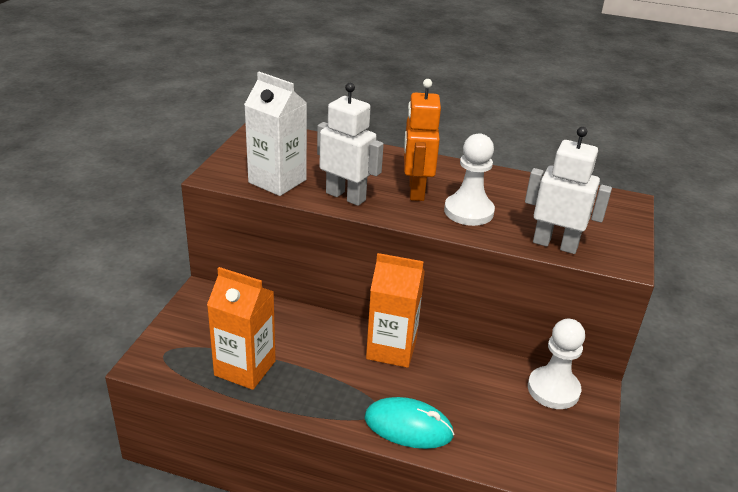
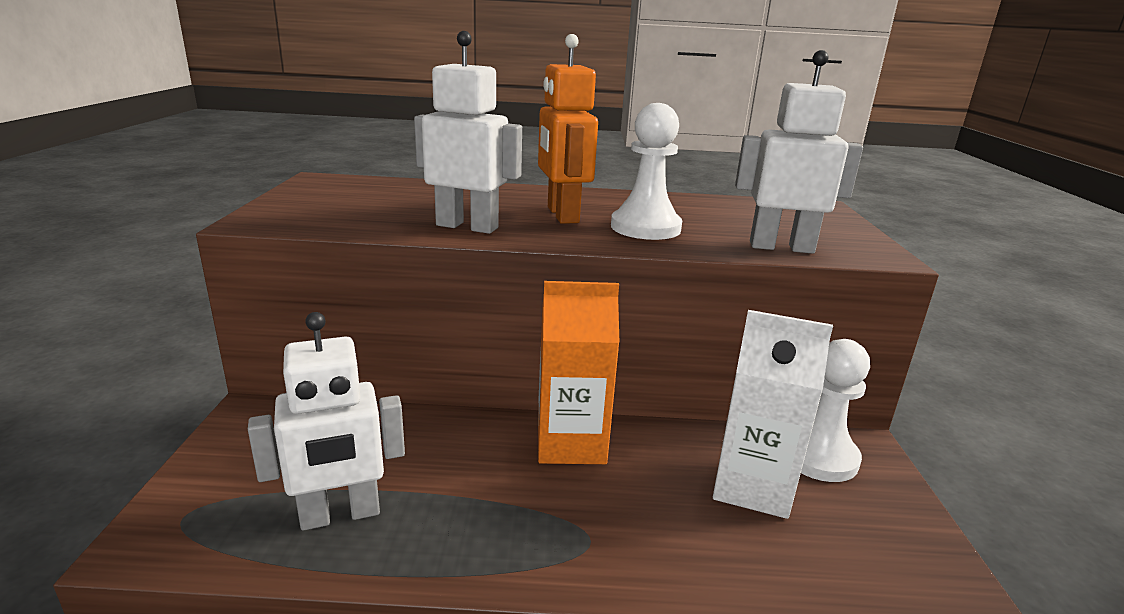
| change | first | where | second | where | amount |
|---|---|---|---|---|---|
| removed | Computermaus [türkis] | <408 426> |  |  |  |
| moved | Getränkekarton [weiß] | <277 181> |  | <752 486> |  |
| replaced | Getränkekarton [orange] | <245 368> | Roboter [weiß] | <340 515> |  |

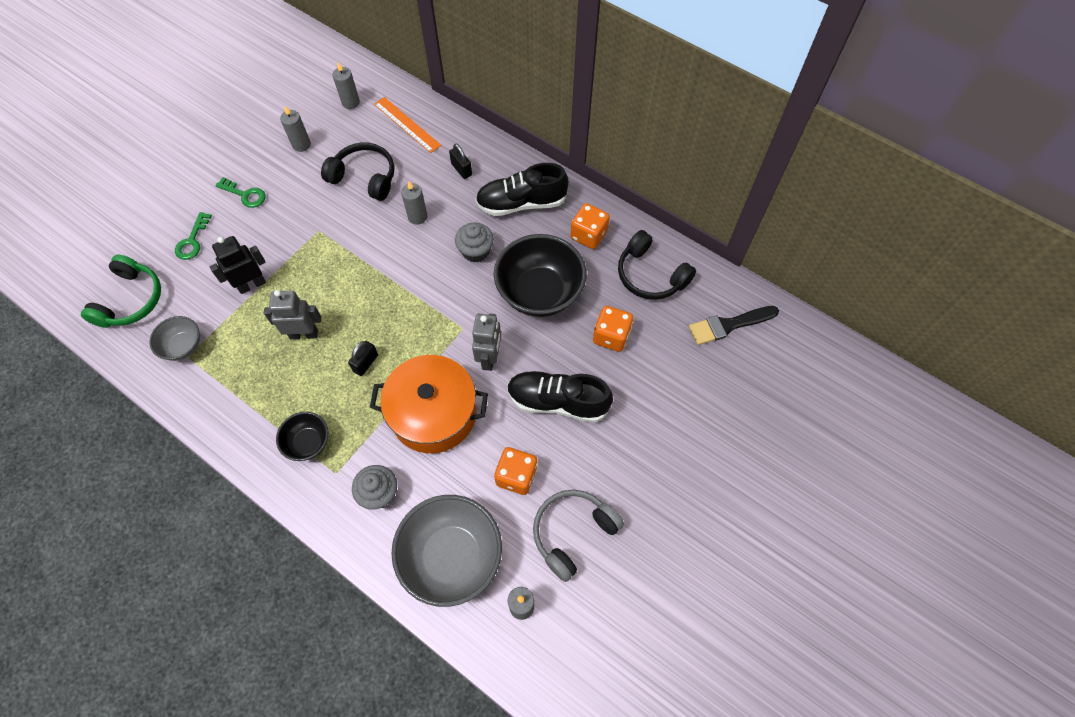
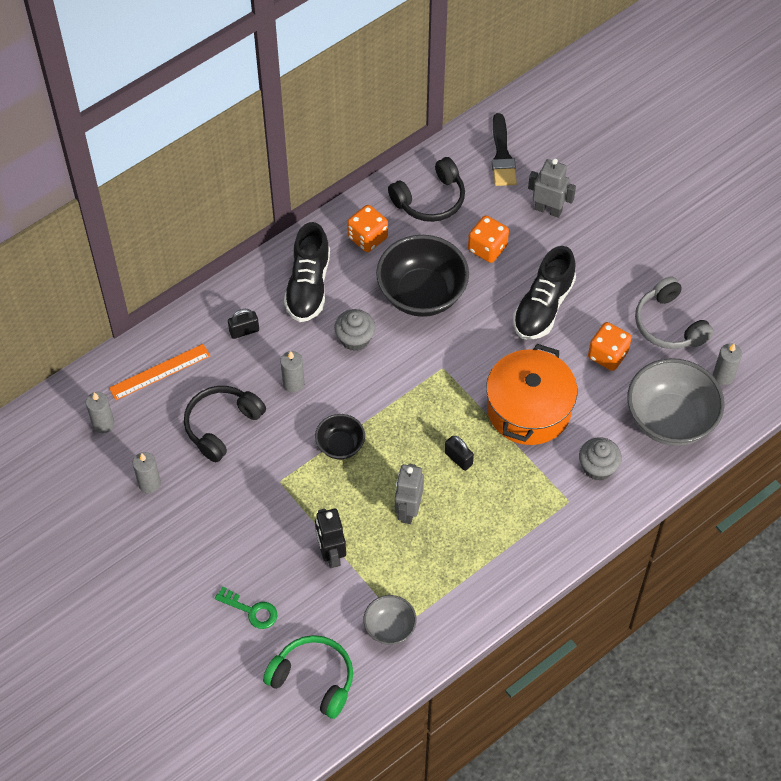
| change | first | where | second | where | amount |
|---|---|---|---|---|---|
| removed | Schlüssel [grün] | <245 195> |  |  |  |
| moved | Schüssel [schwarz] | <308 443> |  | <340 445> |  |
| moved | Roboter [grau] | <489 358> |  | <548 210> |  |

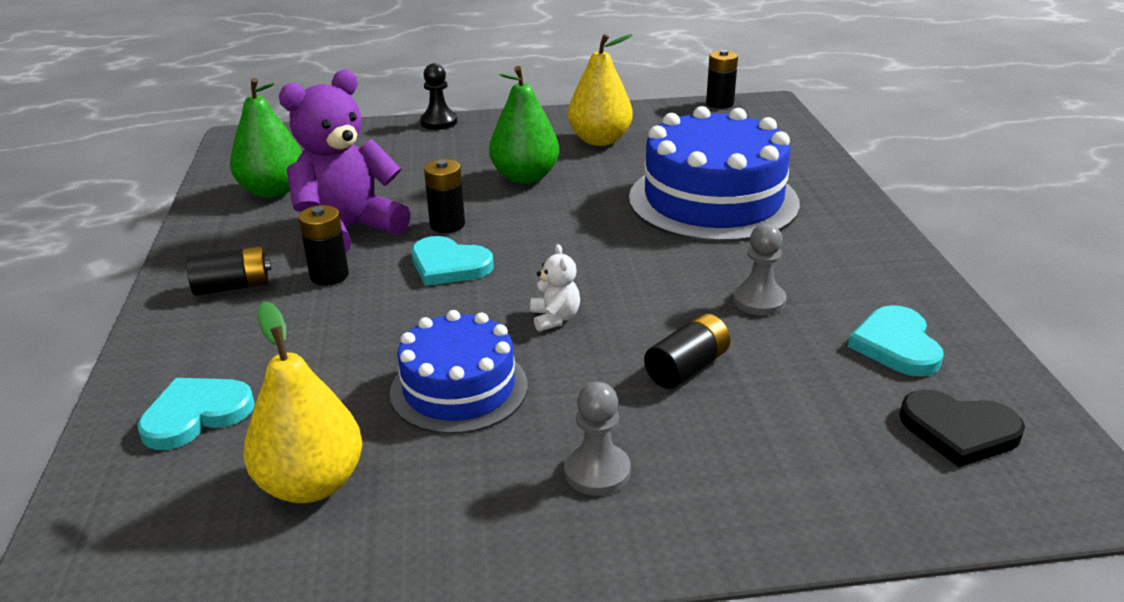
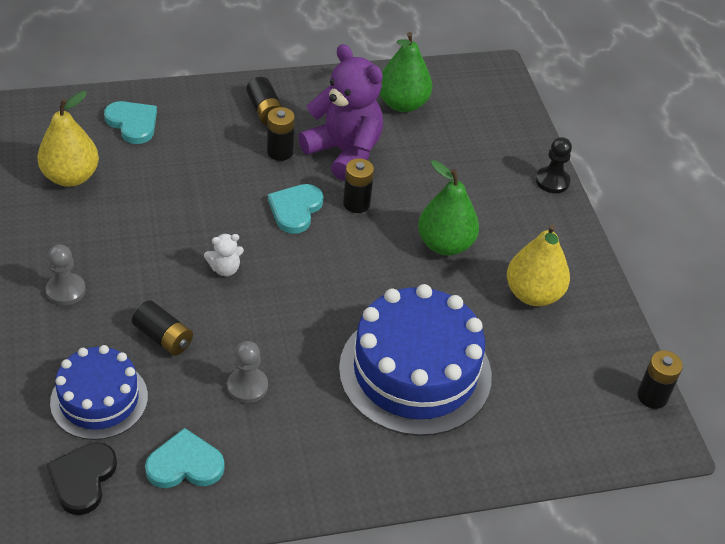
| change | first | where | second | where | amount |
|---|---|---|---|---|---|
| moved | Kuchen [blau] | <459 388> |  | <99 399> |  |

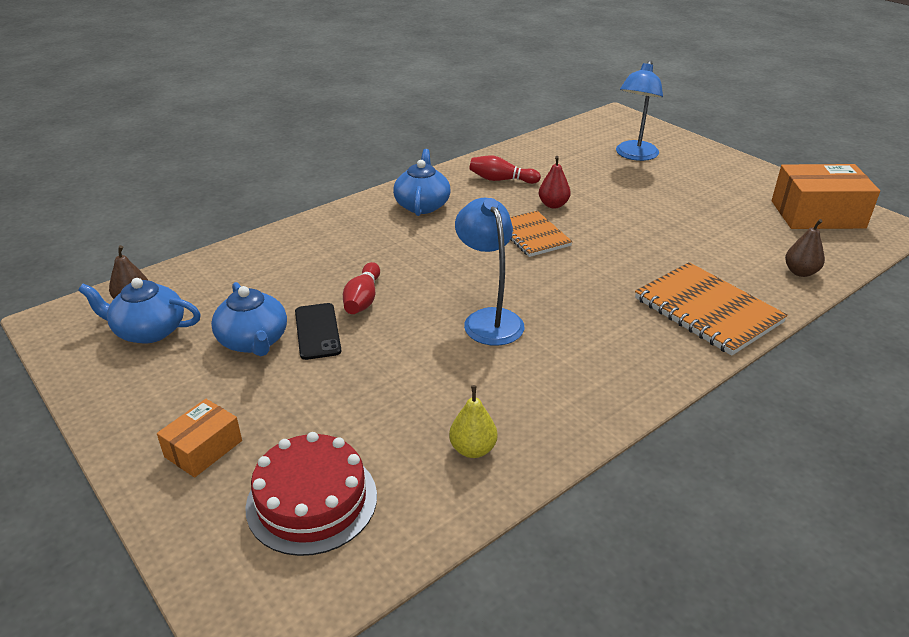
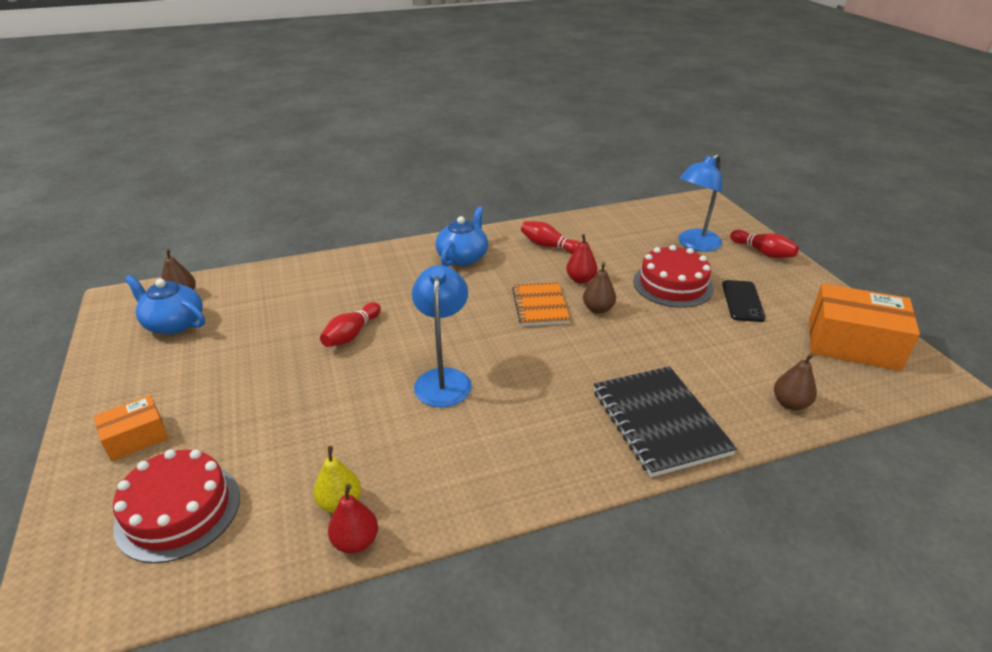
| change | first | where | second | where | amount |
|---|---|---|---|---|---|
| removed | Teekanne [blau] | <254 341> |  |  |  |
| added |  |  | Birne [rot] | <355 541> |  |
| added |  |  | Birne [braun] | <598 309> |  |
| added |  |  | Kuchen [rot] | <672 284> |  |
| added |  |  | Bowlingkegel [rot] | <763 252> |  |
| moved | Handy [schwarz] | <317 331> |  | <742 301> |  |
| recoloured | Notizbuch [orange] | <707 311> | Notizbuch [schwarz] | <659 422> |  |

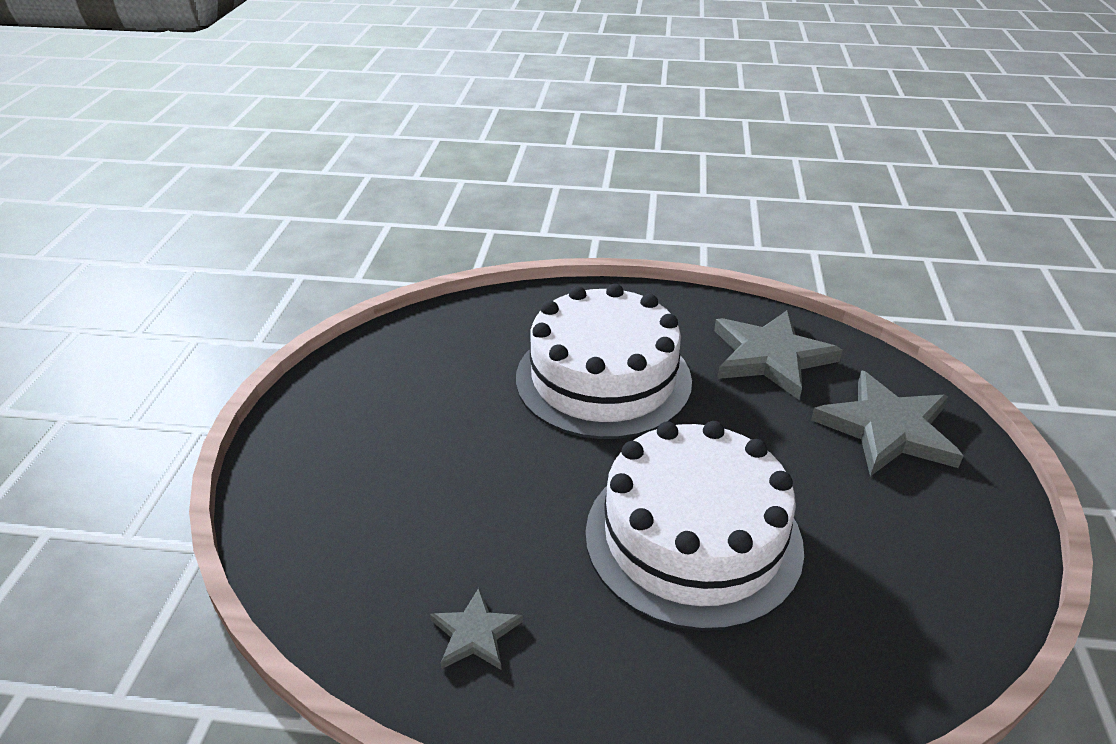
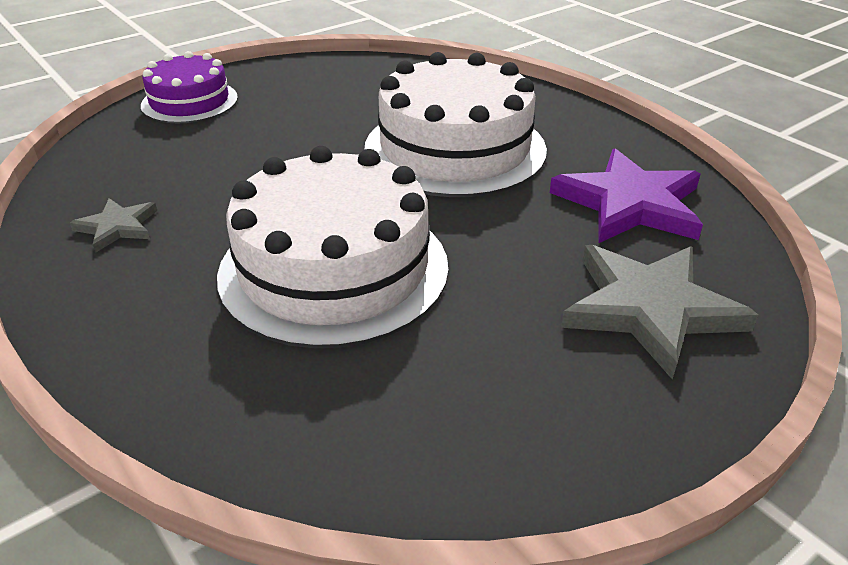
| change | first | where | second | where | amount |
|---|---|---|---|---|---|
| added |  |  | Kuchen [lila] | <189 101> |  |
| recoloured | Stern [grau] | <770 357> | Stern [lila] | <629 203> |  |

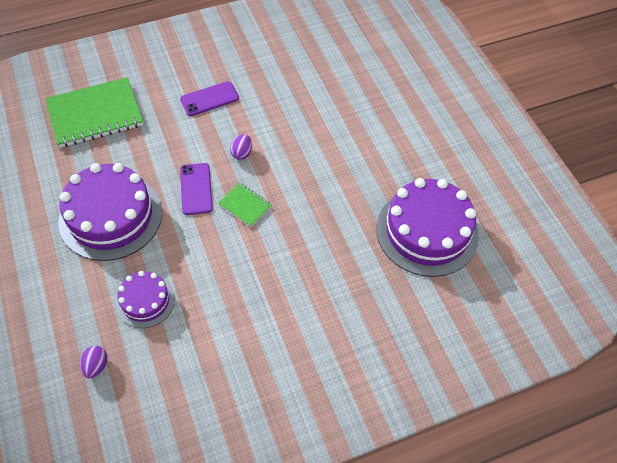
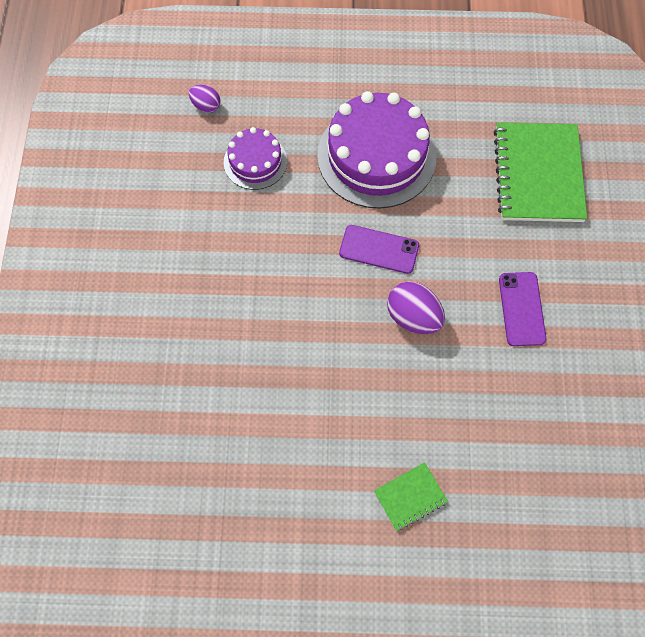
| change | first | where | second | where | amount |
|---|---|---|---|---|---|
| removed | Kuchen [lila] | <427 231> |  |  |  |
| moved | Notizbuch [grün] | <245 205> |  | <410 497> |  |
| resized | Ei [lila] | <242 153> |  | <413 317> | x1.65 |

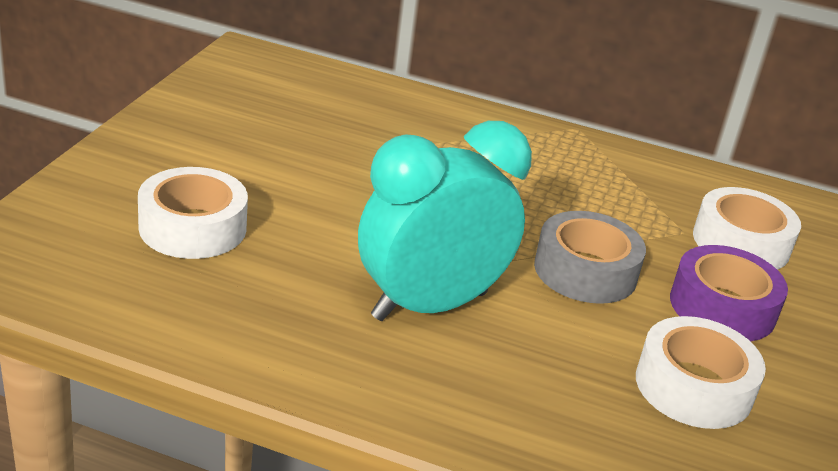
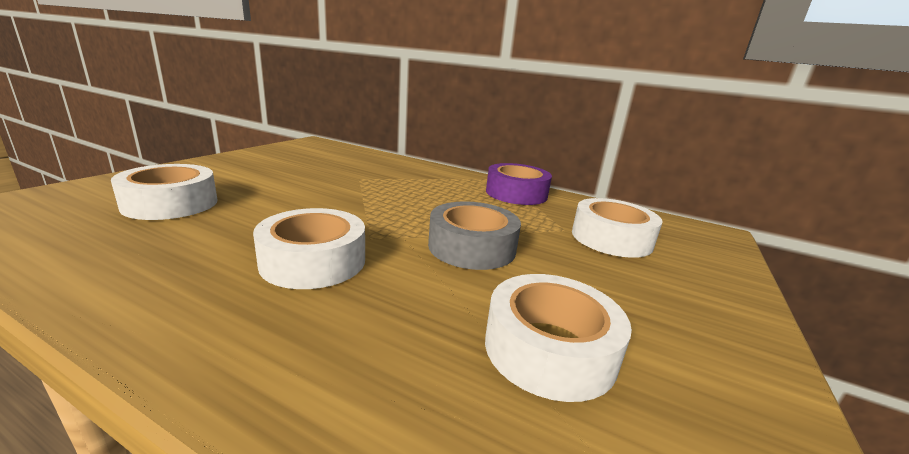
| change | first | where | second | where | amount |
|---|---|---|---|---|---|
| moved | Klebeband [lila] | <722 307> |  | <516 193> |  |
| replaced | Wecker [türkis] | <429 306> | Klebeband [weiß] | <313 261> |  |

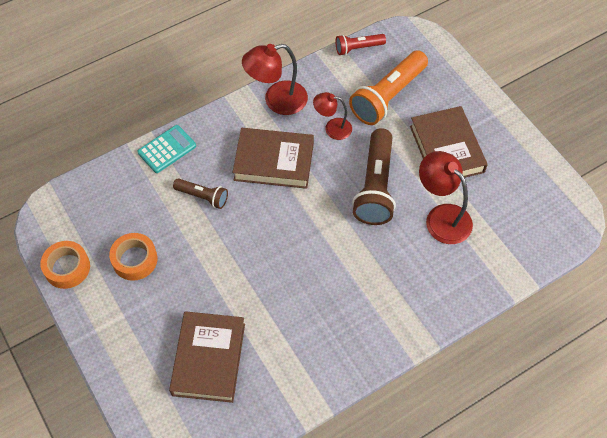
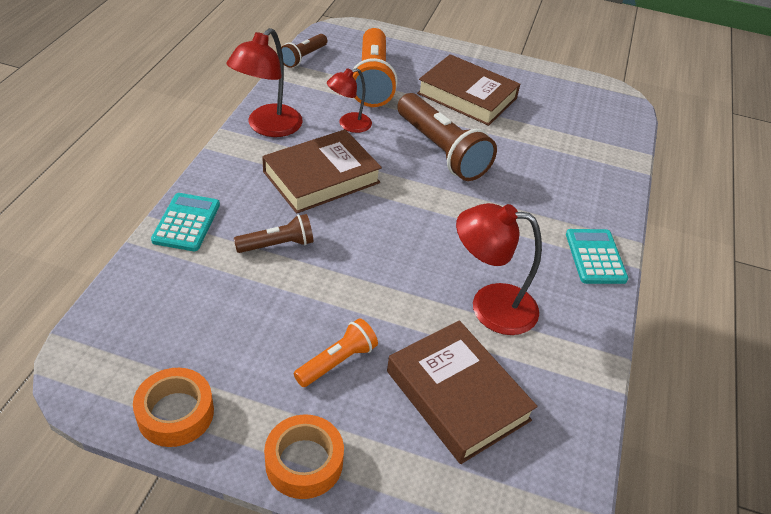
| change | first | where | second | where | amount |
|---|---|---|---|---|---|
| added |  |  | Taschenlampe [orange] | <337 361> |  |
| added |  |  | Taschenrechner [türkis] | <595 257> |  |
| moved | Klebeband [orange] | <135 260> |  | <304 462> |  |
| moved | Lampe [rot] | <441 217> |  | <490 306> |  |
| recoloured | Taschenlampe [rot] | <358 48> | Taschenlampe [braun] | <303 57> |  |

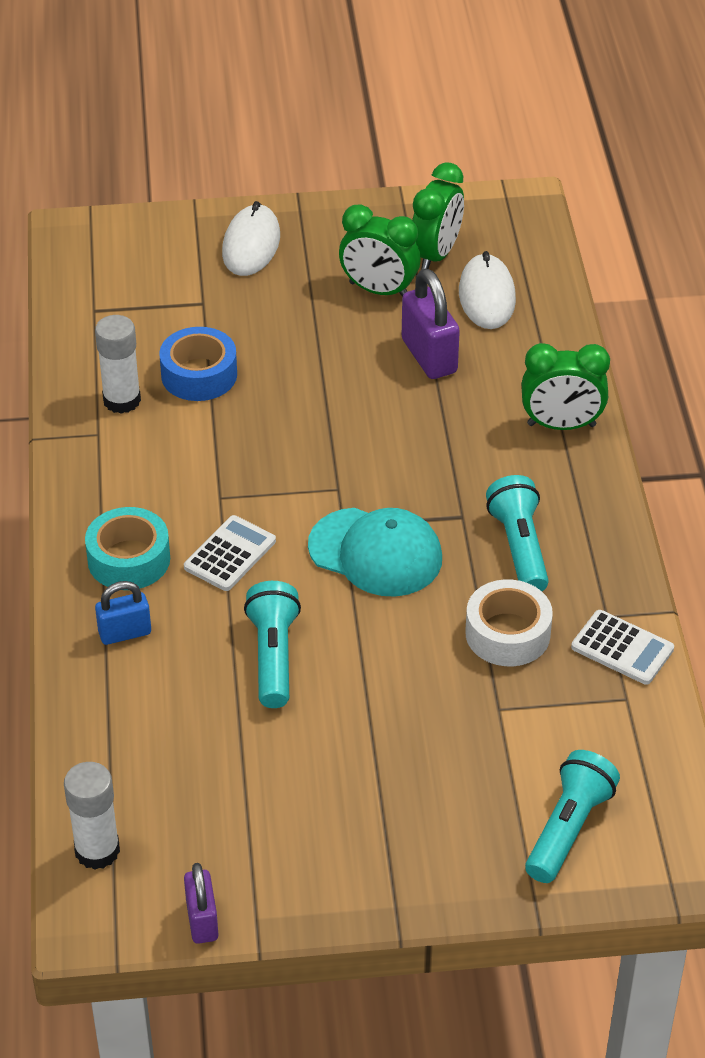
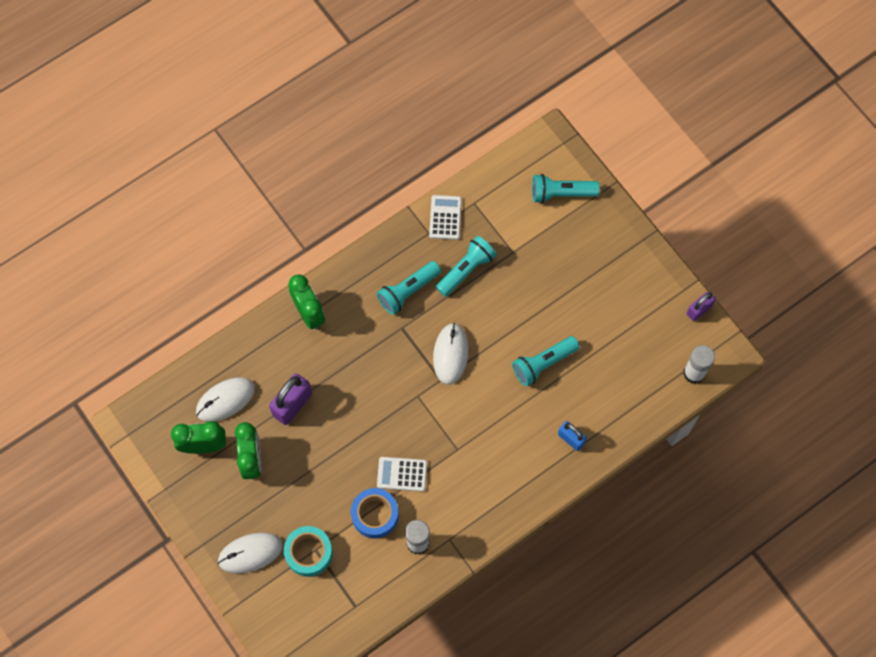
| change | first | where | second | where | amount |
|---|---|---|---|---|---|
| moved | Klebeband [türkis] | <129 559> |  | <309 553> |  |
| moved | Taschenrechner [weiß] | <230 554> |  | <402 474> |  |
| replaced | Kappe [türkis] | <376 552> | Computermaus [weiß] | <450 354> |  |
| replaced | Klebeband [weiß] | <507 633> | Taschenlampe [türkis] | <466 270> |  |

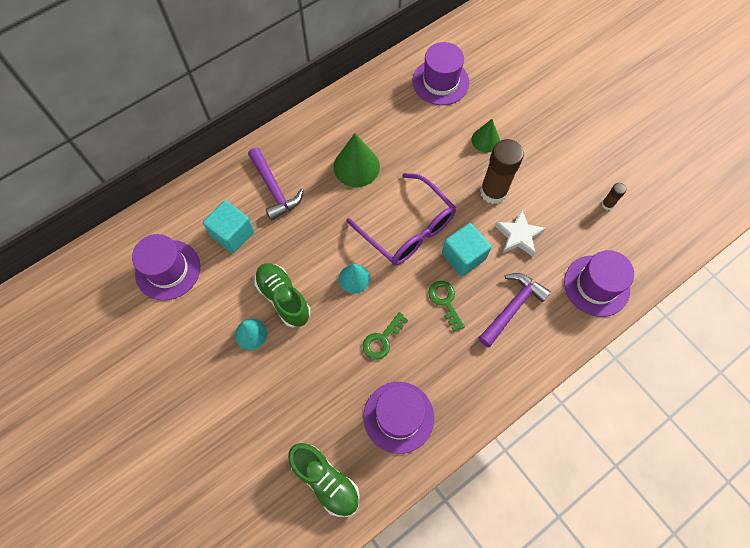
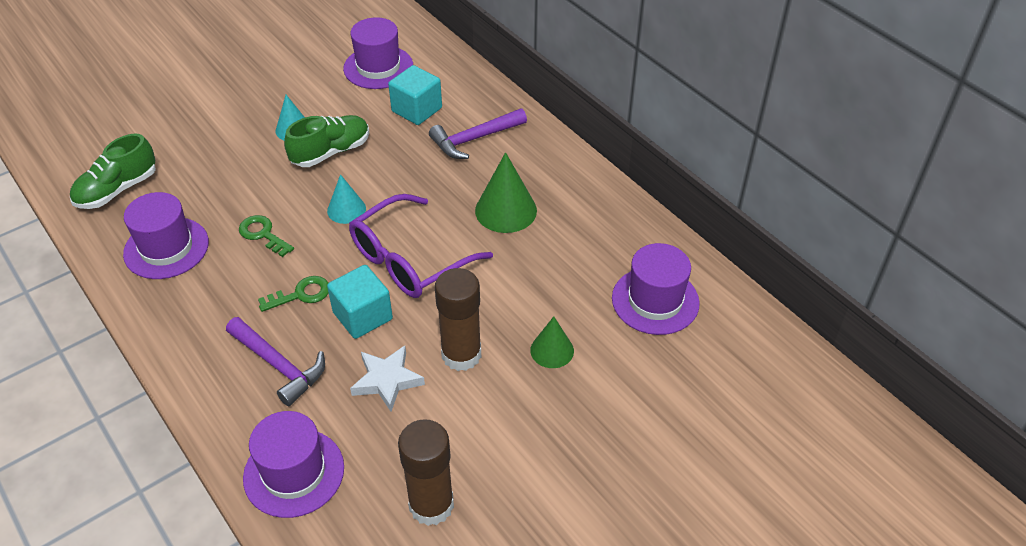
| change | first | where | second | where | amount |
|---|---|---|---|---|---|
| resized | Klebestift [braun] | <607 204> |  | <431 505> | x2.21 |

